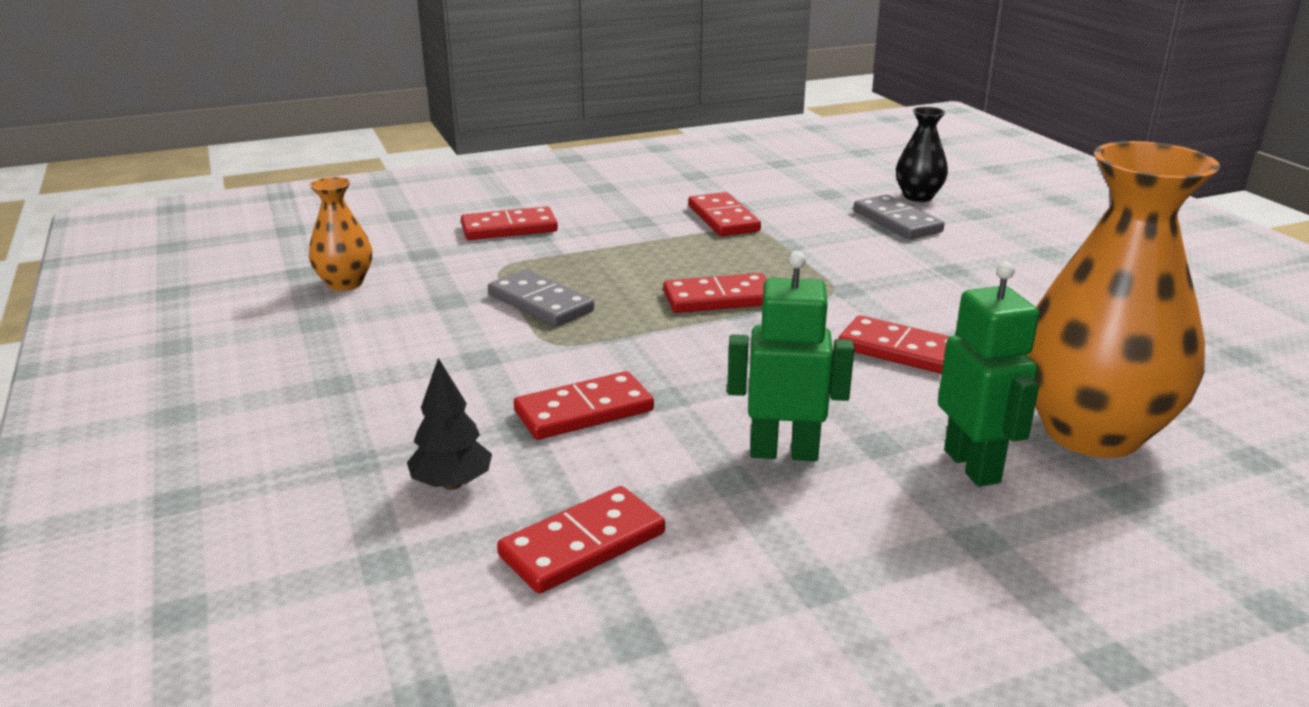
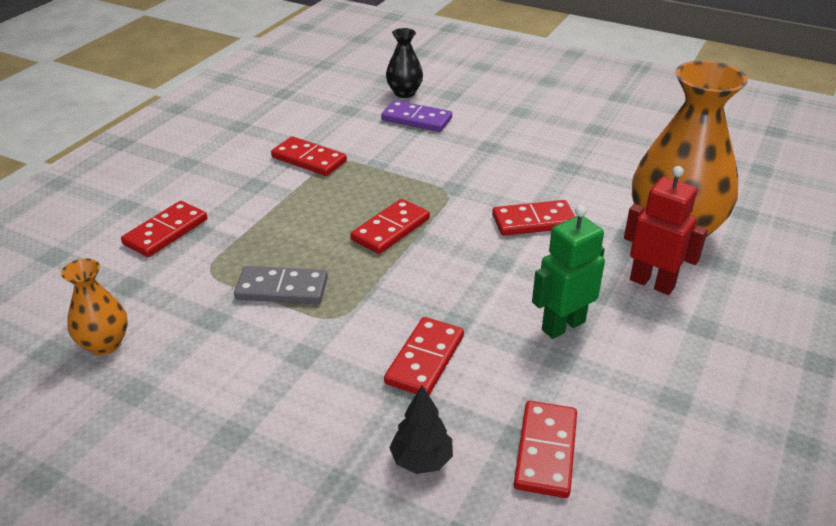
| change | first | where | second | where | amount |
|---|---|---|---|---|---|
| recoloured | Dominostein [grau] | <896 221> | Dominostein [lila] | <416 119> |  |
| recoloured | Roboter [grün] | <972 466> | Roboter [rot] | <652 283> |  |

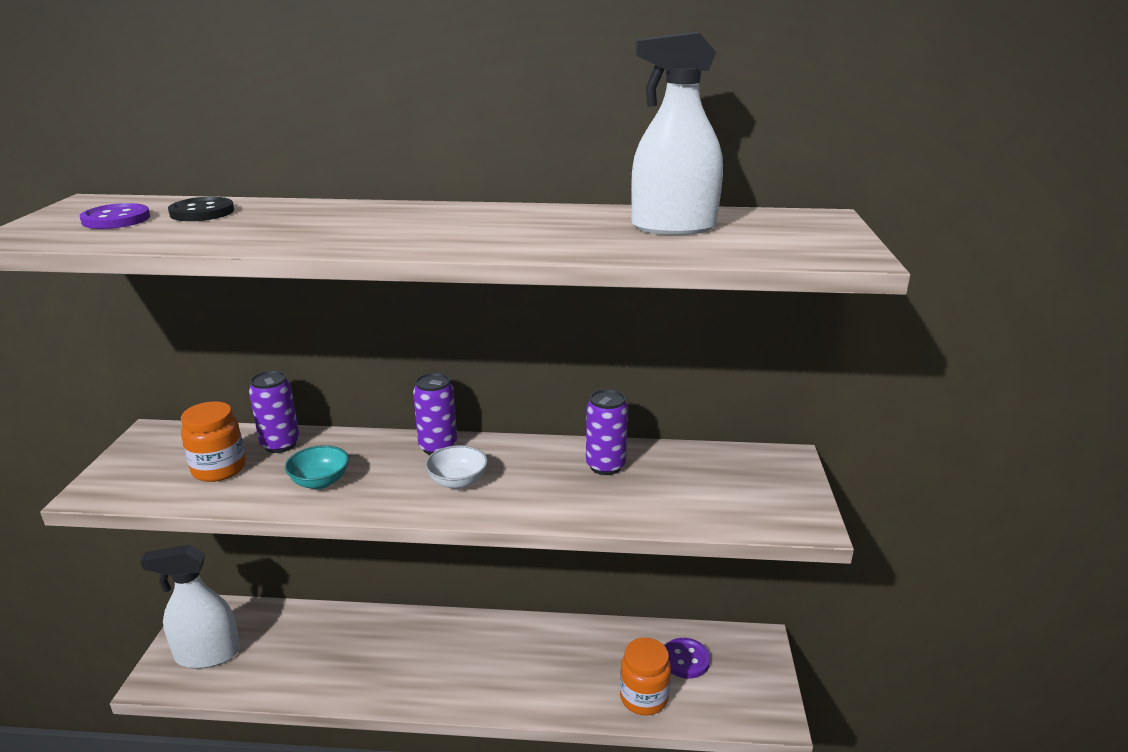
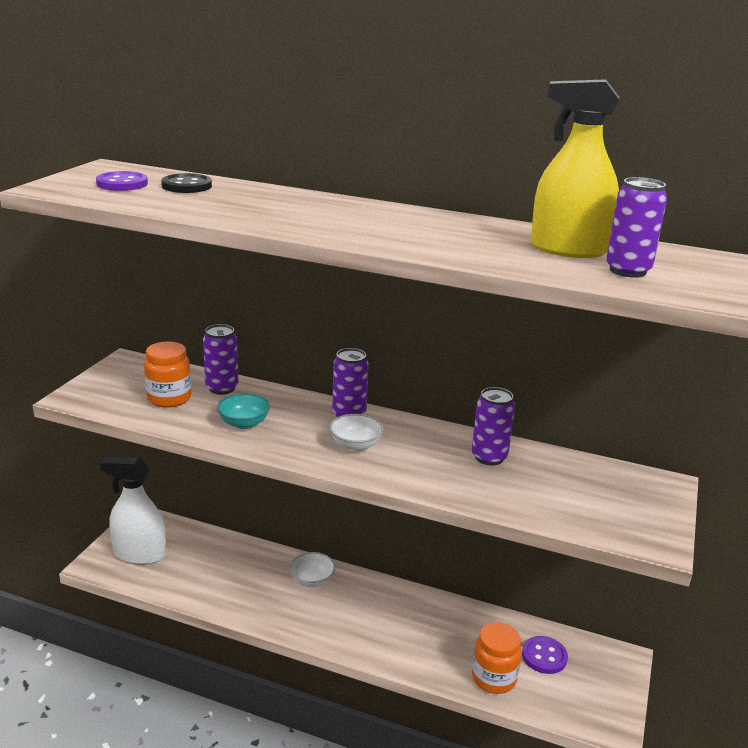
| change | first | where | second | where | amount |
|---|---|---|---|---|---|
| added |  |  | Schüssel [weiß] | <312 580> |  |
| added |  |  | Dose [lila] | <627 271> |  |
| recoloured | Sprühflasche [weiß] | <673 227> | Sprühflasche [gelb] | <568 249> |  |

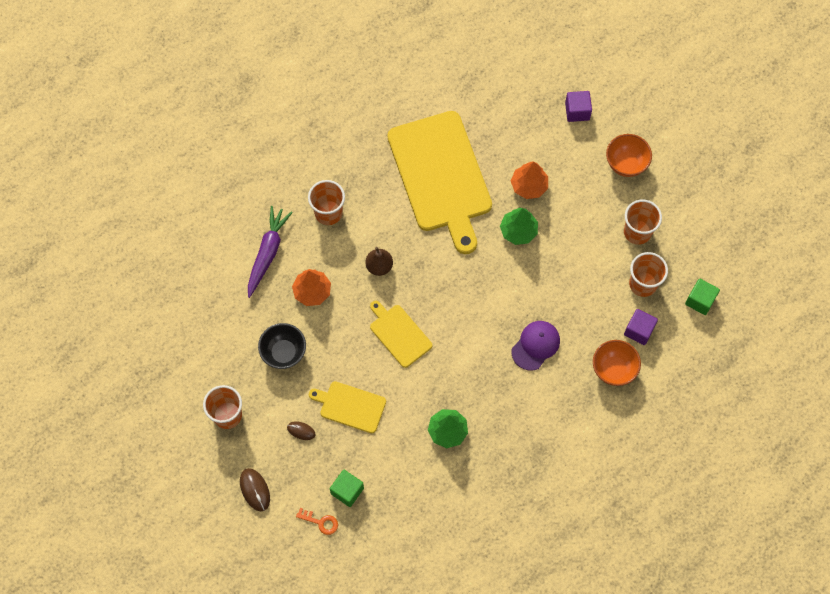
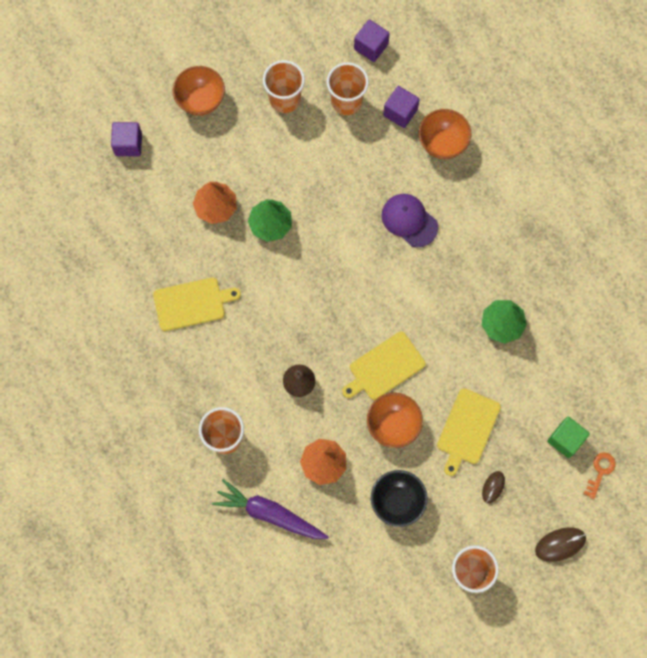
| change | first | where | second | where | amount |
|---|---|---|---|---|---|
| added |  |  | Schüssel [orange] | <393 425> |  |
| recoloured | Kubus [grün] | <700 300> | Kubus [lila] | <371 47> |  |
| resized | Schneidebrett [gelb] | <441 176> |  | <192 303> | x0.48 |

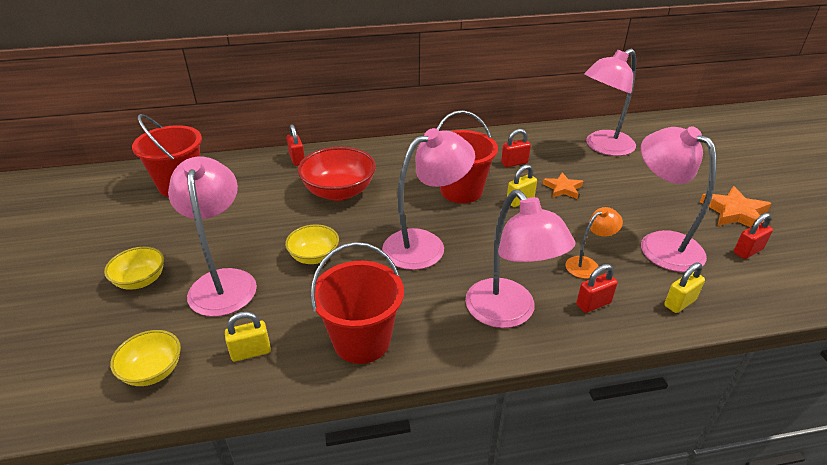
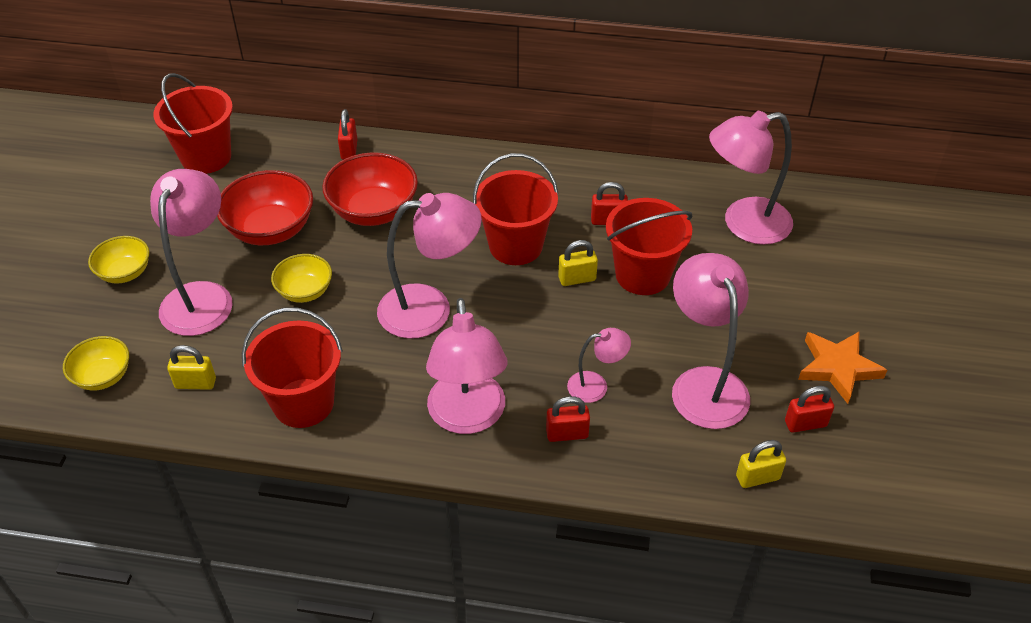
| change | first | where | second | where | amount |
|---|---|---|---|---|---|
| added |  |  | Schüssel [rot] | <271 229> |  |
| moved | Vorhängeschloss [gelb] | <680 303> |  | <757 477> |  |
| replaced | Stern [orange] | <563 188> | Eimer [rot] | <642 275> |  |
| recoloured | Lampe [orange] | <587 265> | Lampe [rosa] | <596 386> |  |

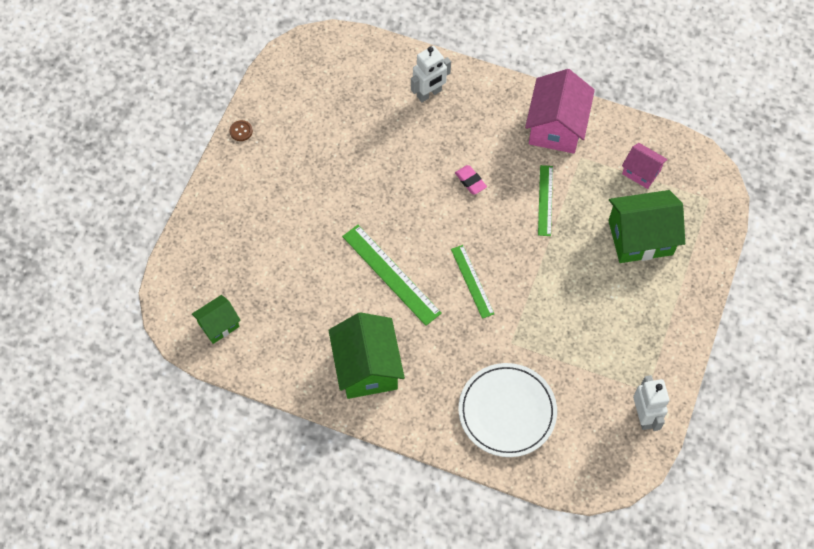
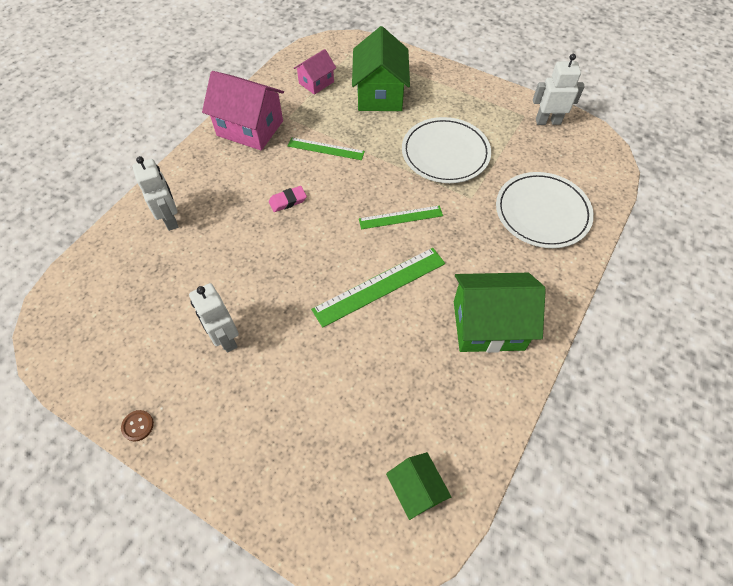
| change | first | where | second | where | amount |
|---|---|---|---|---|---|
| added |  |  | Roboter [weiß] | <225 338> |  |
| added |  |  | Teller [weiß] | <445 153> |  |

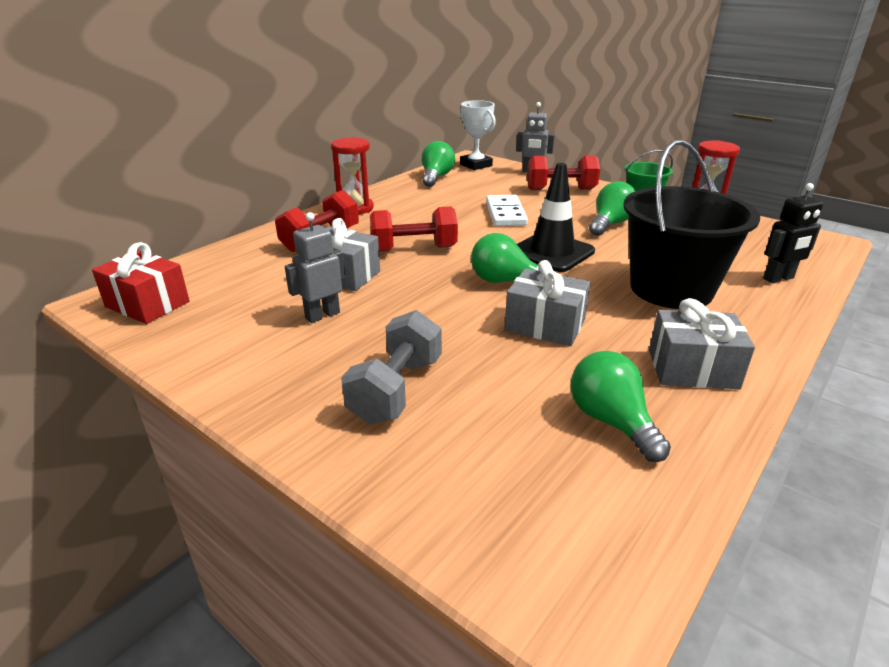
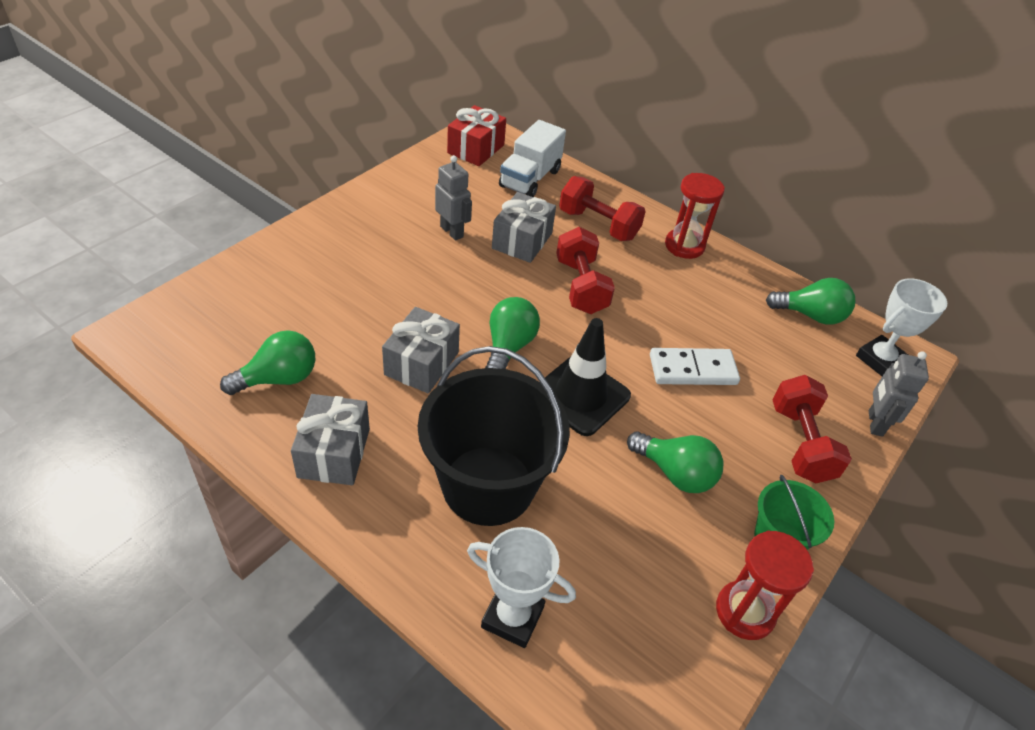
| change | first | where | second | where | amount |
|---|---|---|---|---|---|
| removed | Hantel [grau] | <396 390> |  |  |  |
| added |  |  | Lastwagen [weiß] | <530 179> |  |
| replaced | Roboter [schwarz] | <778 278> | Pokal [weiß] | <512 617> |  |

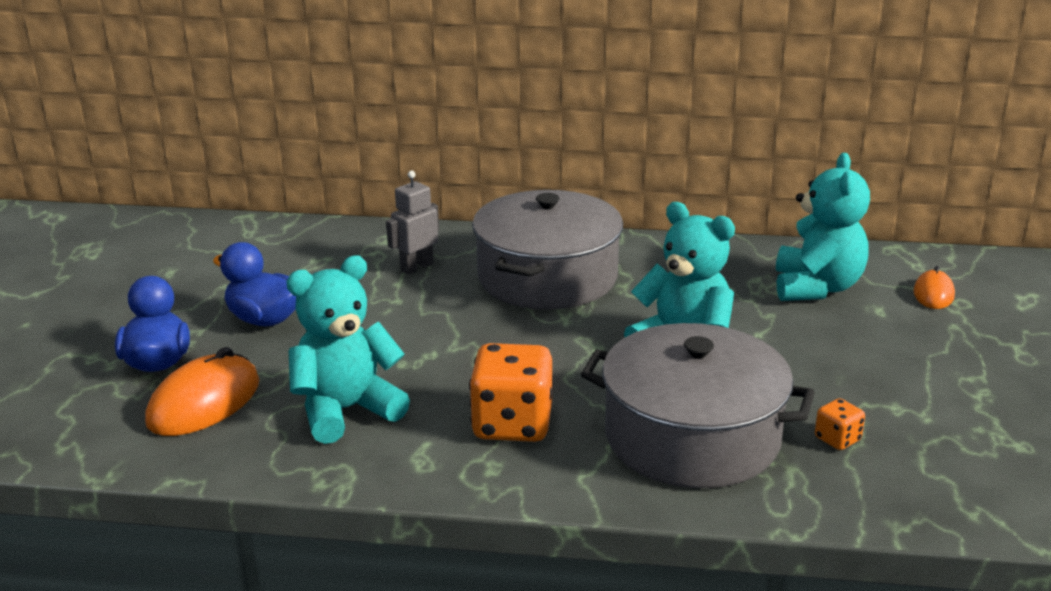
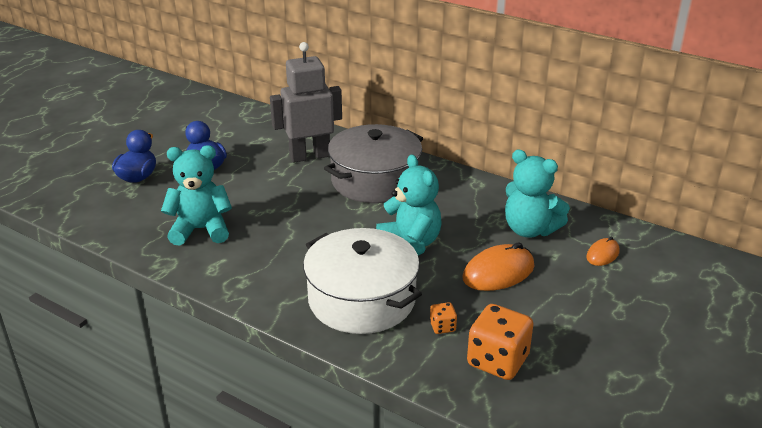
| change | first | where | second | where | amount |
|---|---|---|---|---|---|
| moved | Computermaus [orange] | <204 402> |  | <498 272> |  |
| moved | Spielwürfel [orange] | <512 424> |  | <497 361> |  |
| recoloured | Kochtopf [grau] | <692 437> | Kochtopf [weiß] | <362 299> |  |
| turned | Teddybär [türkis] | <816 287> |  | <529 230> | 90 degrees clockwise |
| resized | Roboter [grau] | <416 267> |  | <309 156> | x1.90 |

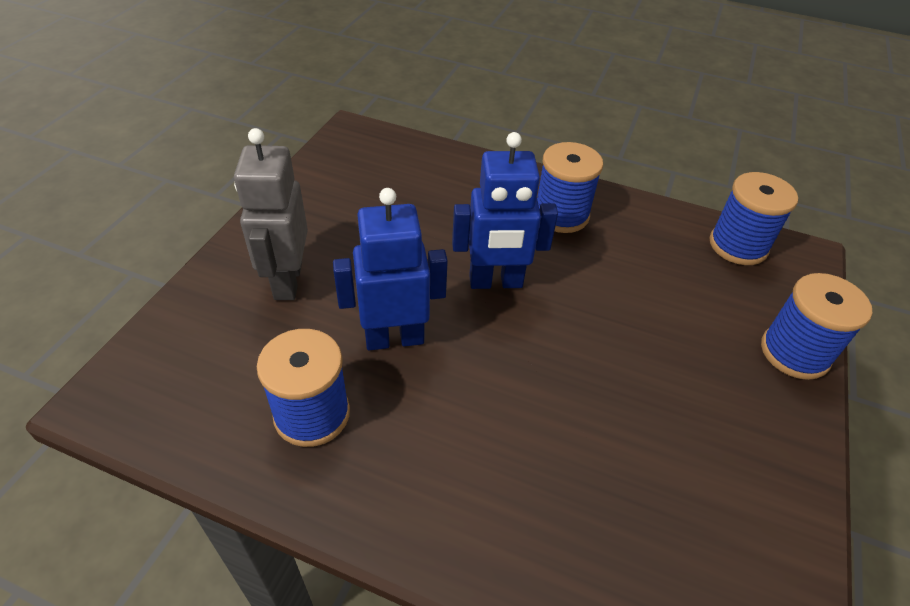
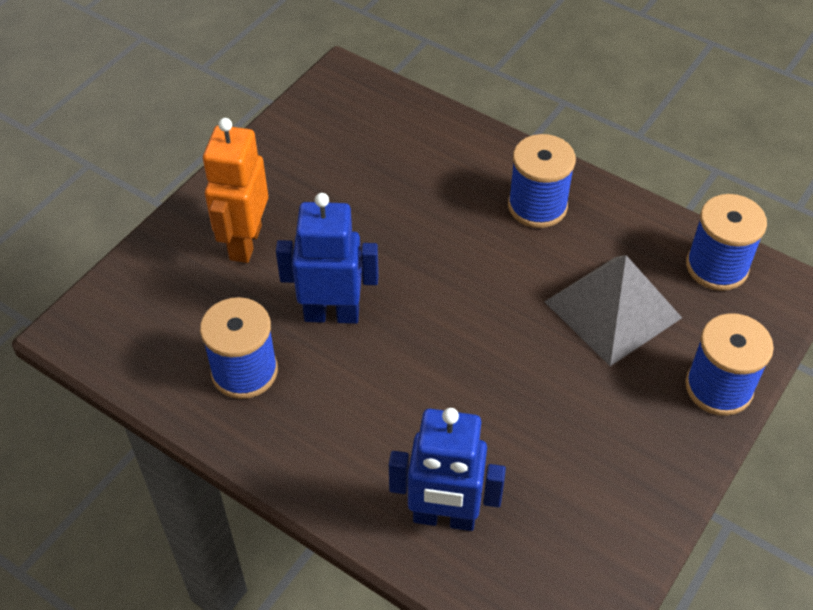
| change | first | where | second | where | amount |
|---|---|---|---|---|---|
| added |  |  | Pyramide [grau] | <613 309> |  |
| moved | Roboter [blau] | <496 282> |  | <444 518> |  |
| recoloured | Roboter [grau] | <287 281> | Roboter [orange] | <245 242> |  |

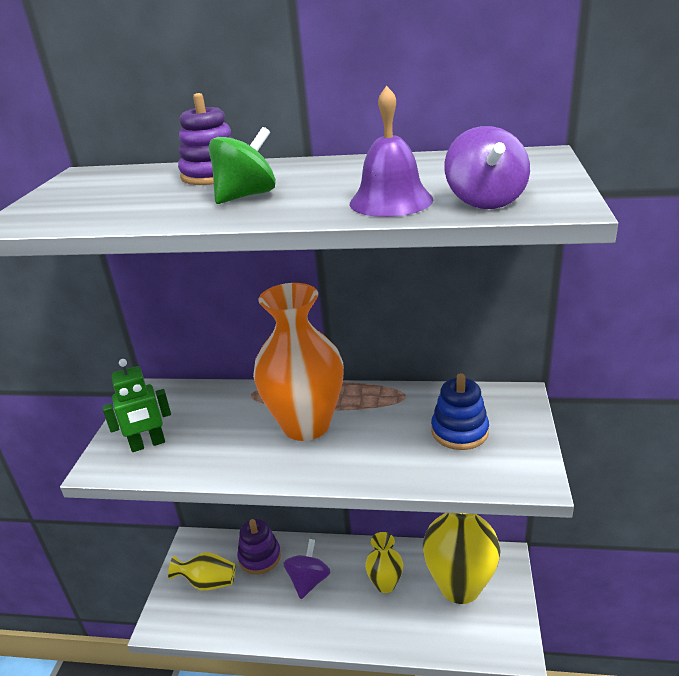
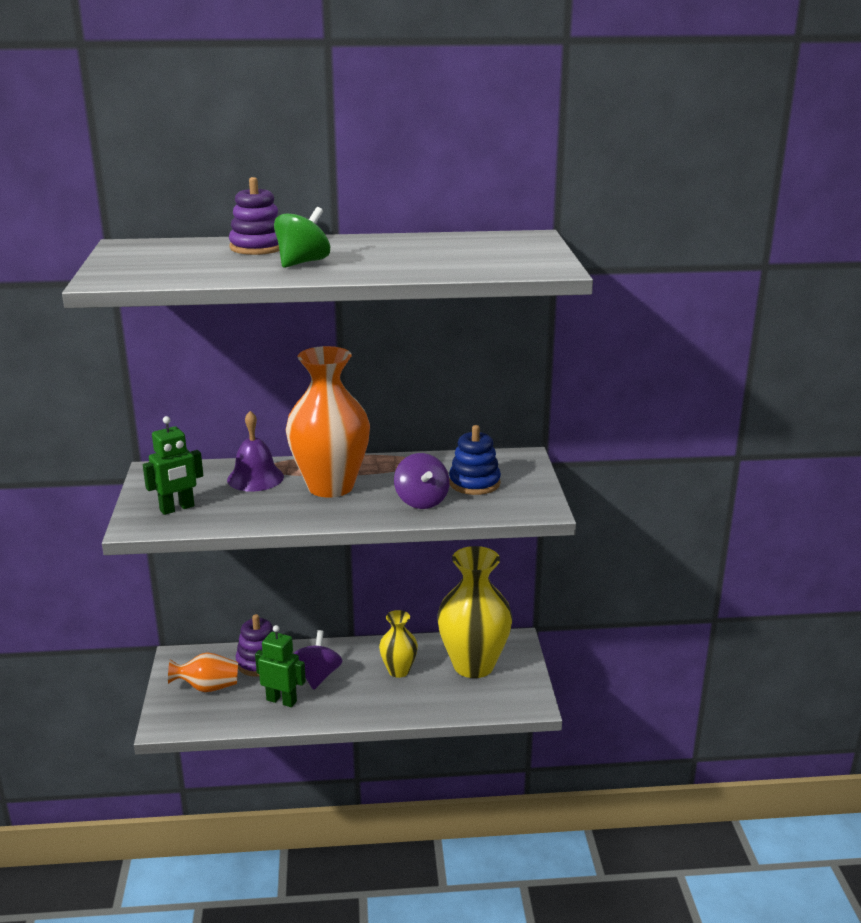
| change | first | where | second | where | amount |
|---|---|---|---|---|---|
| added |  |  | Roboter [grün] | <281 700> |  |
| moved | Glocke [lila] | <391 201> |  | <255 478> |  |
| moved | Kreisel [lila] | <485 201> |  | <421 501> |  |
| recoloured | Vase [gelb] | <208 582> | Vase [orange] | <207 687> |  |

